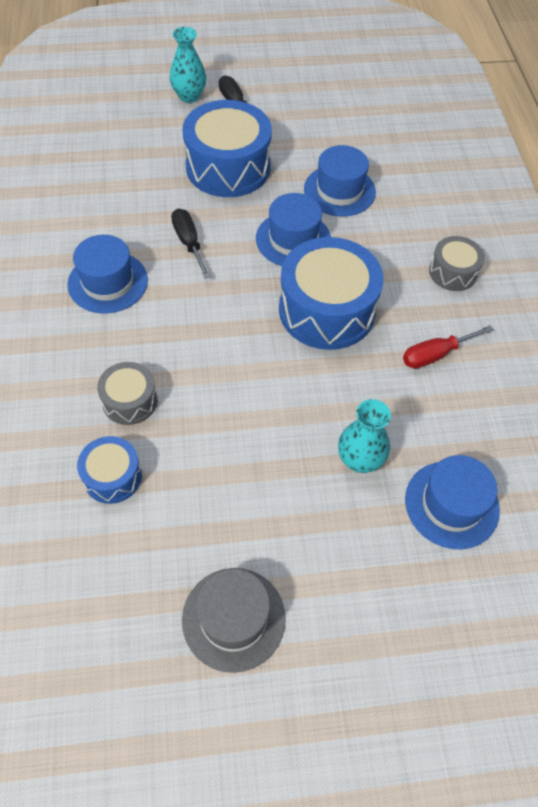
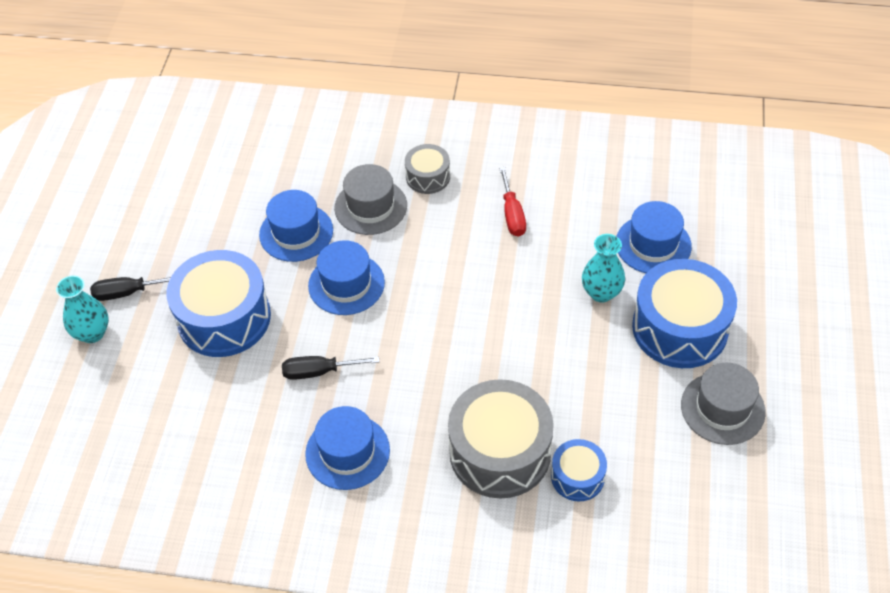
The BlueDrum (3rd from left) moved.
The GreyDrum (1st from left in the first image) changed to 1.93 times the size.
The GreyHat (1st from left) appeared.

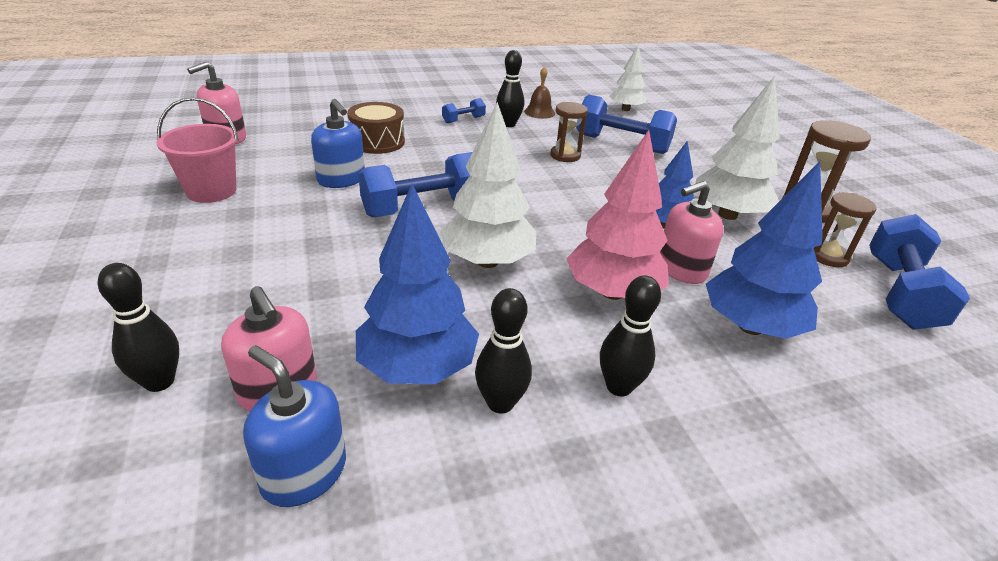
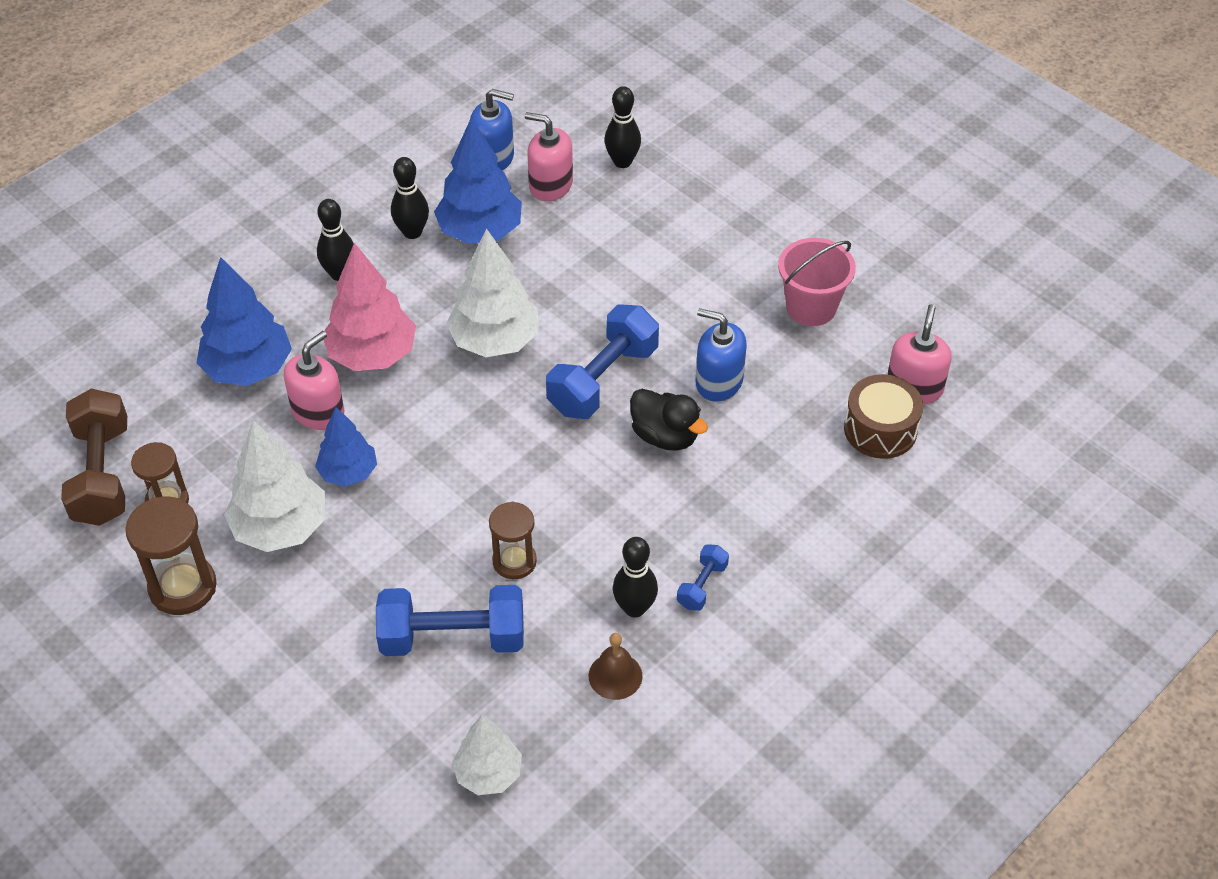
The BrownDrum moved.
The BlueDumbbell (4th from left) became the BrownDumbbell.
The BlackDuck appeared.

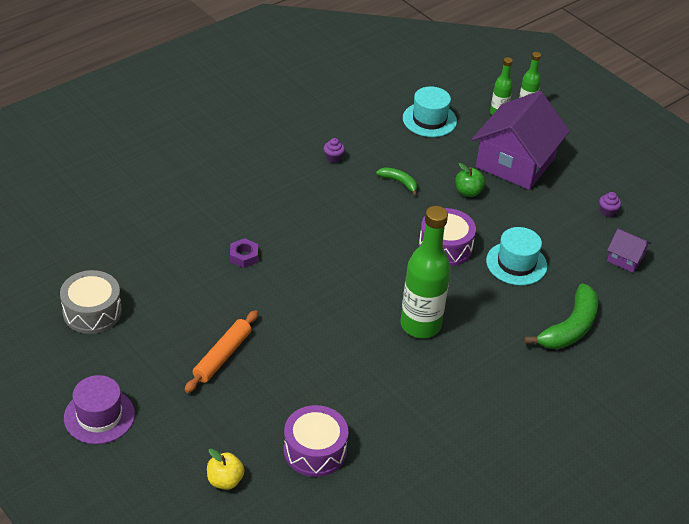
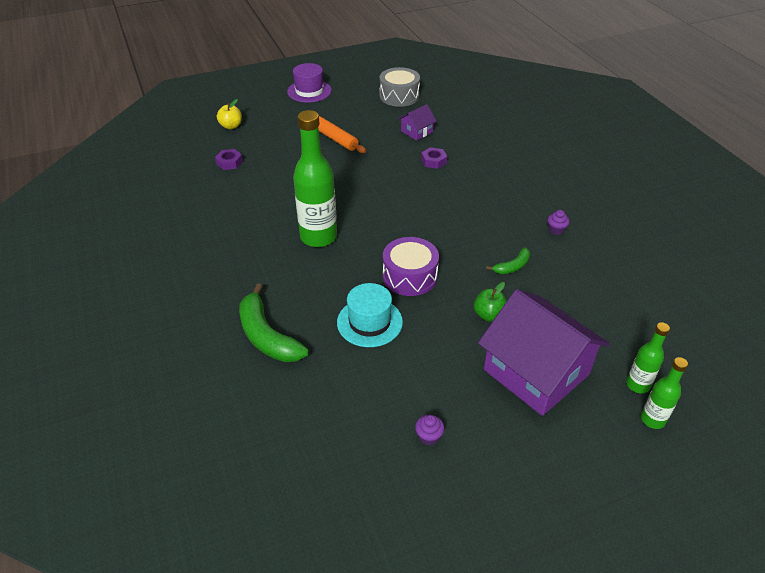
The TurquoiseHat (1st from left) disappeared.
The PurpleHouse (2nd from left in the first image) moved.
The PurpleDrum (1st from left) was replaced by the PurpleNut (1st from left).

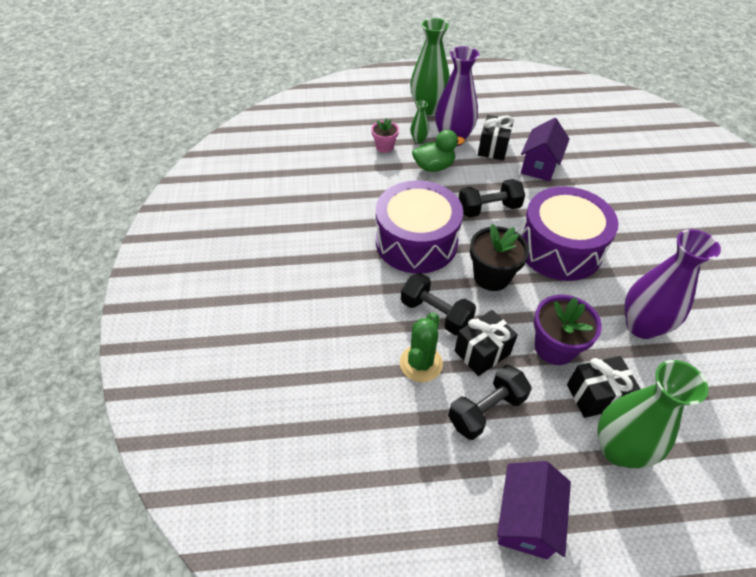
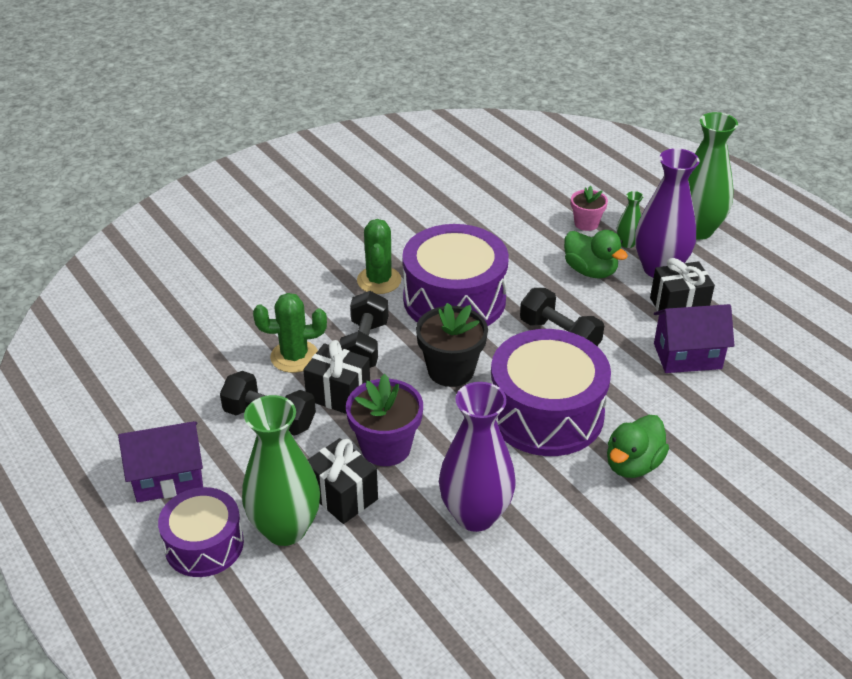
The GreenCactus (2nd from left) appeared.
The GreenDuck (2nd from left) appeared.
The PurpleDrum (1st from left) appeared.

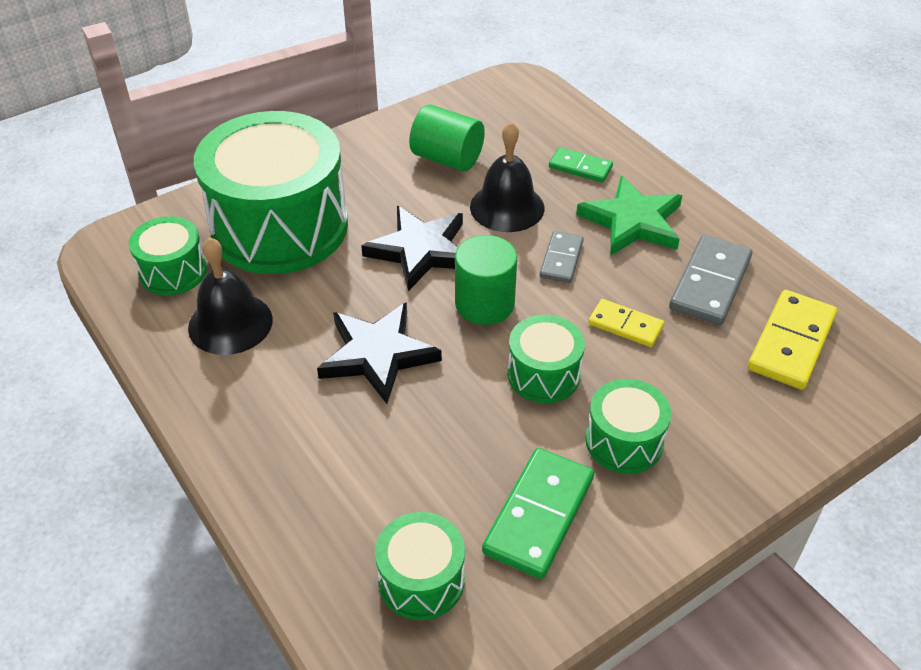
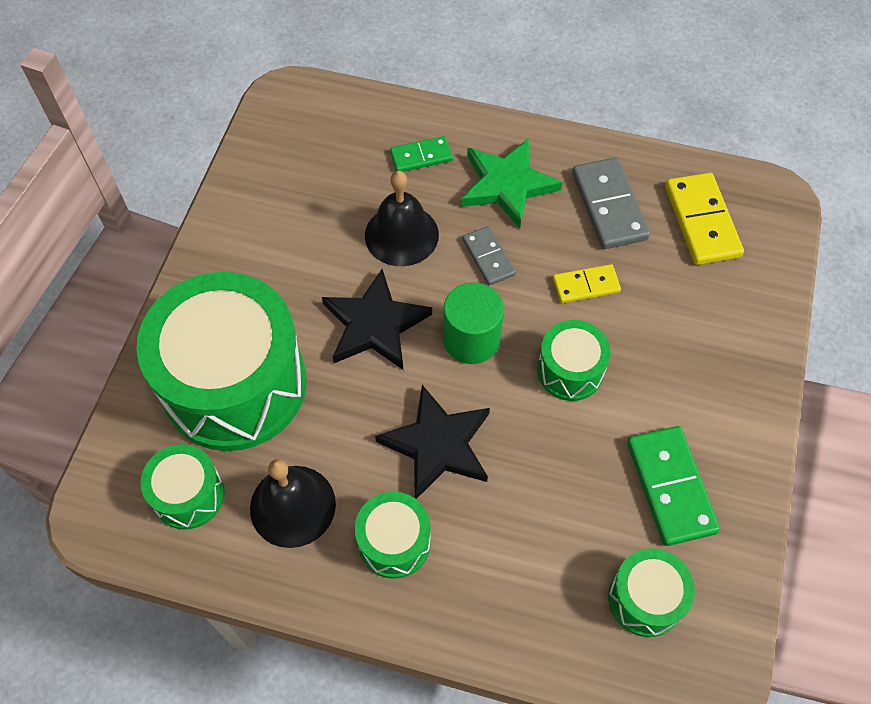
The GreenCylinder (1st from left) disappeared.
The GreenDrum (5th from left in the first image) moved.

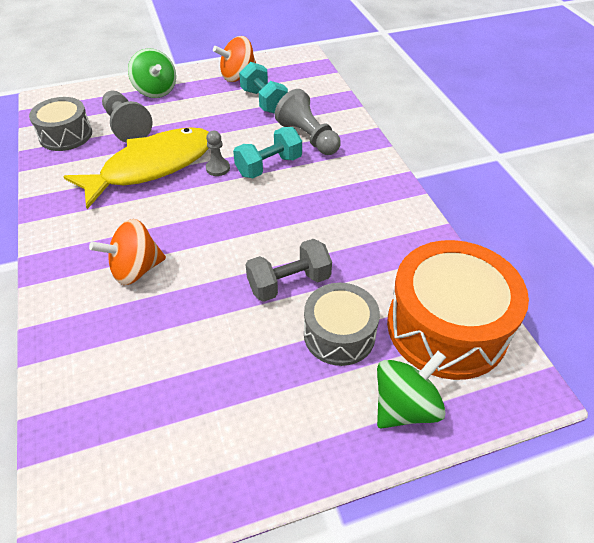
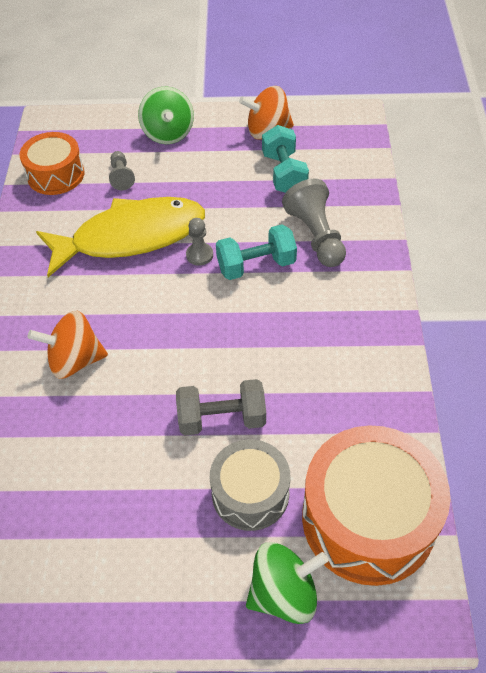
The GreyPawn (1st from left) changed to 0.56 times the size.
The GreyDrum (1st from left) became the OrangeDrum (1st from left).

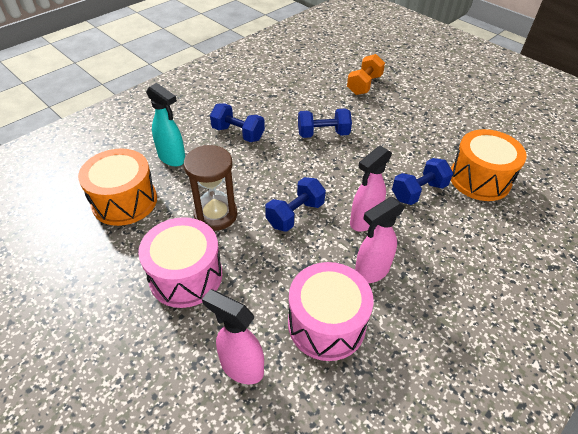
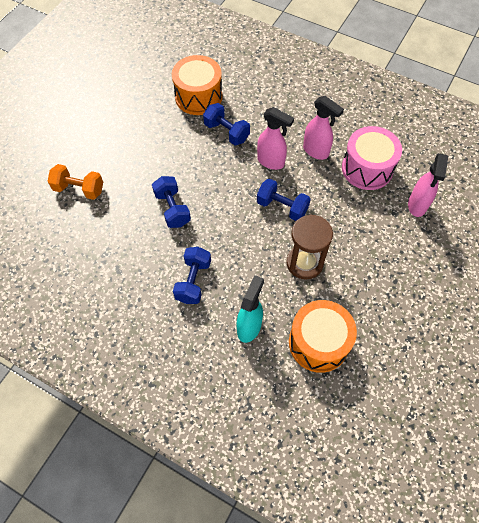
The PinkDrum (1st from left) disappeared.

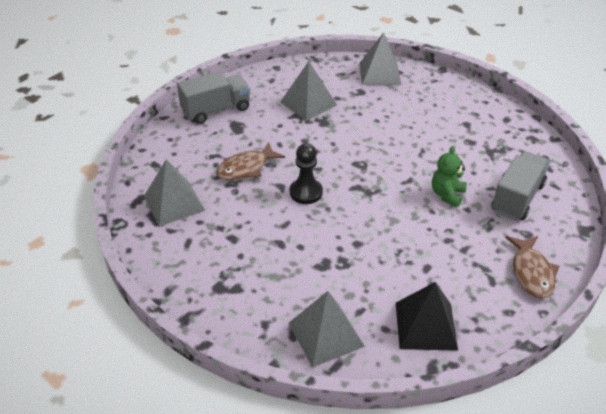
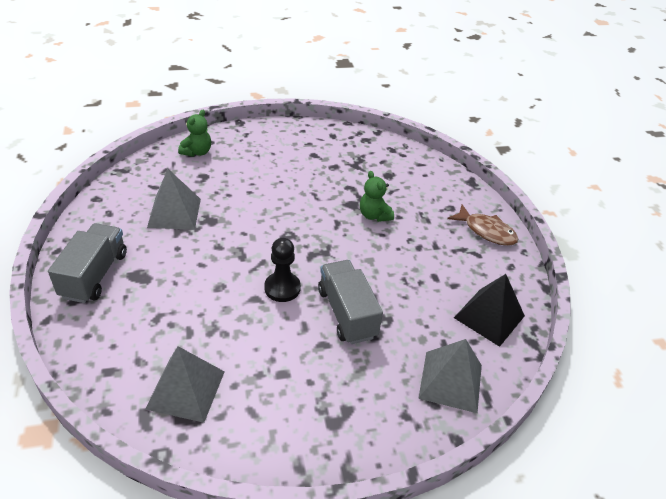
The GreyPyramid (4th from left) was replaced by the GreenTeddyBear (1st from left).
The BrownFish (1st from left) disappeared.
The GreyTruck (2nd from left) moved.

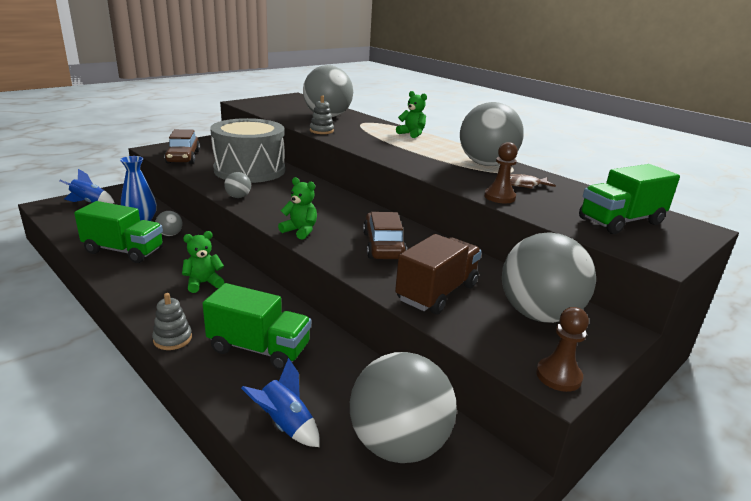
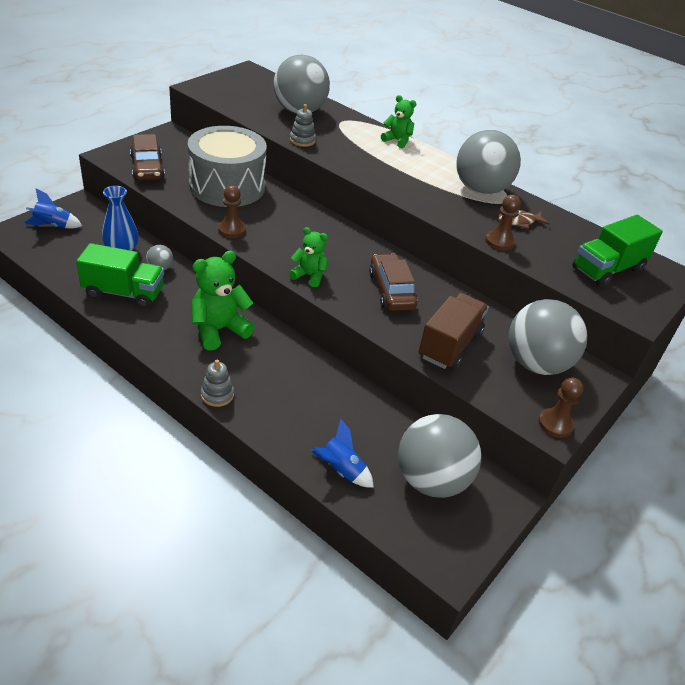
The GreyBall (2nd from left) was replaced by the BrownPawn (1st from left).
The GreenTeddyBear (1st from left) changed to 1.66 times the size.
The GreenTruck (2nd from left) disappeared.

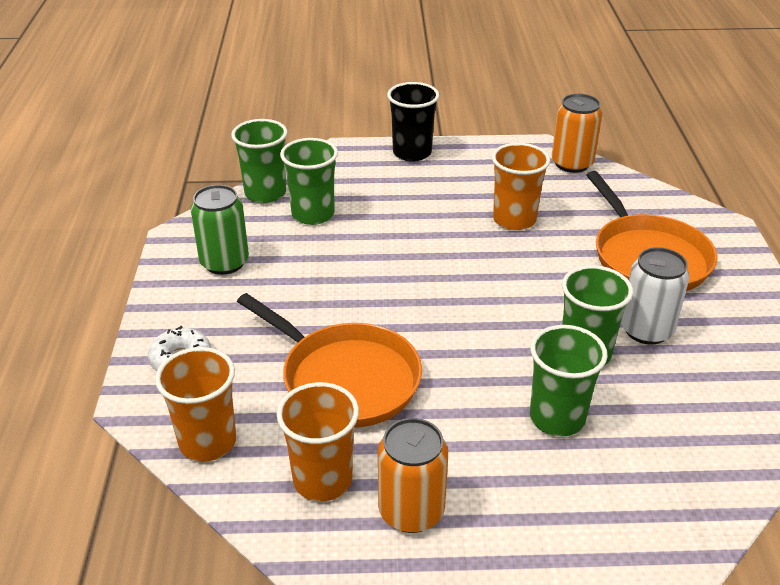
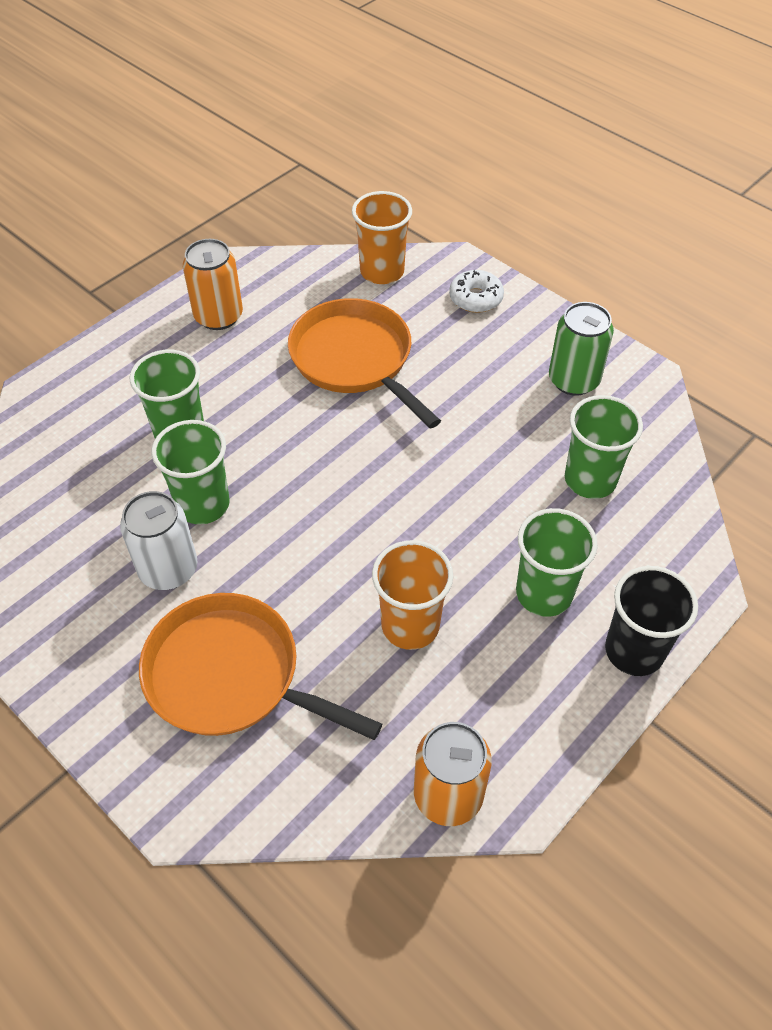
The GreenCup (1st from left in the first image) moved.
The OrangePan (1st from left in the first image) turned 60 degrees clockwise.
The OrangeCup (2nd from left) disappeared.

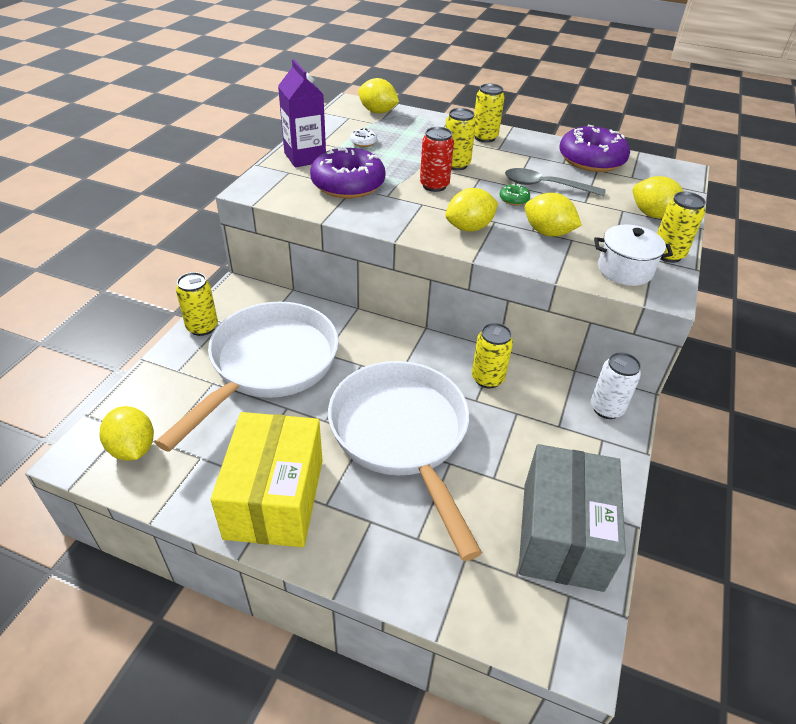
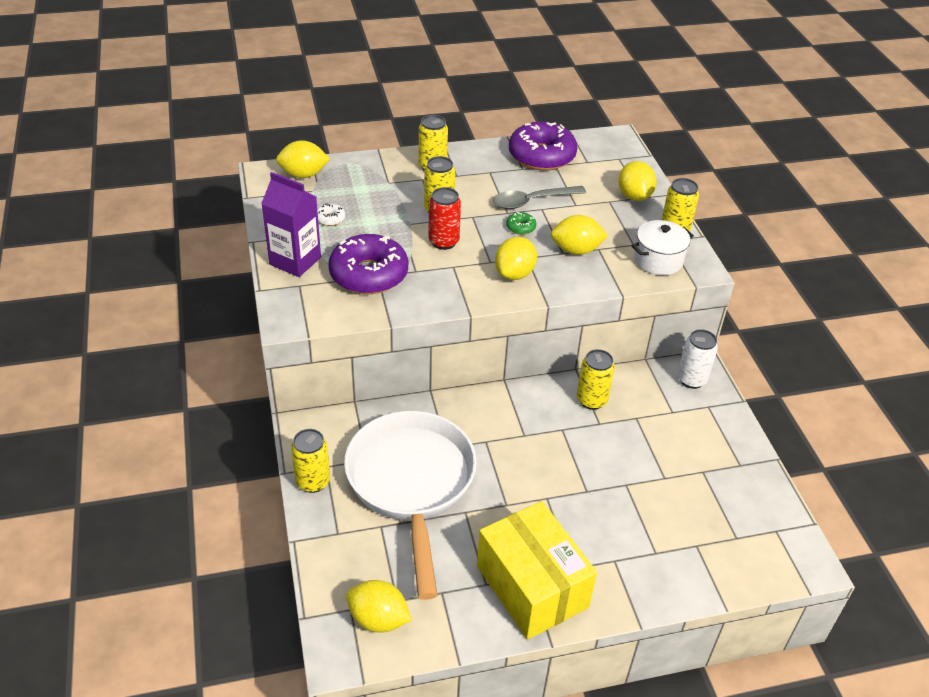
The YellowLemon (5th from left) turned 75 degrees clockwise.
The WhitePan (2nd from left) disappeared.
The GreyBox disappeared.

